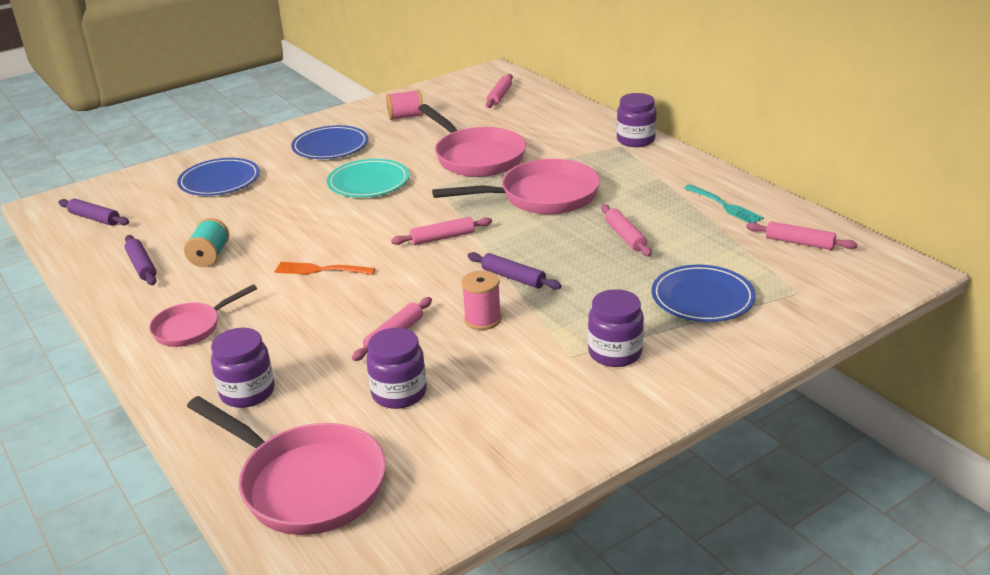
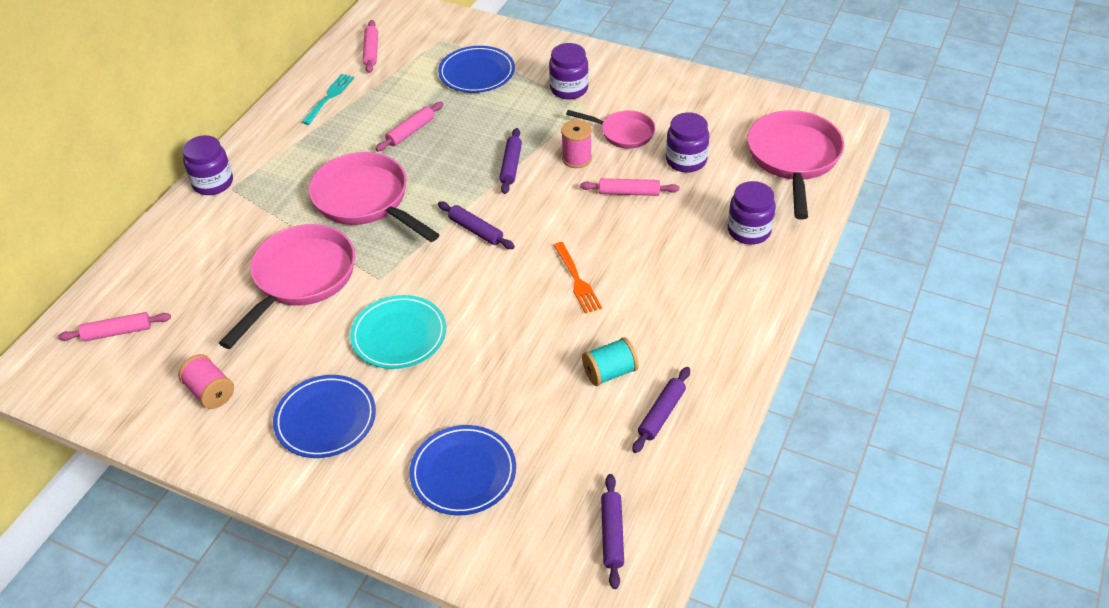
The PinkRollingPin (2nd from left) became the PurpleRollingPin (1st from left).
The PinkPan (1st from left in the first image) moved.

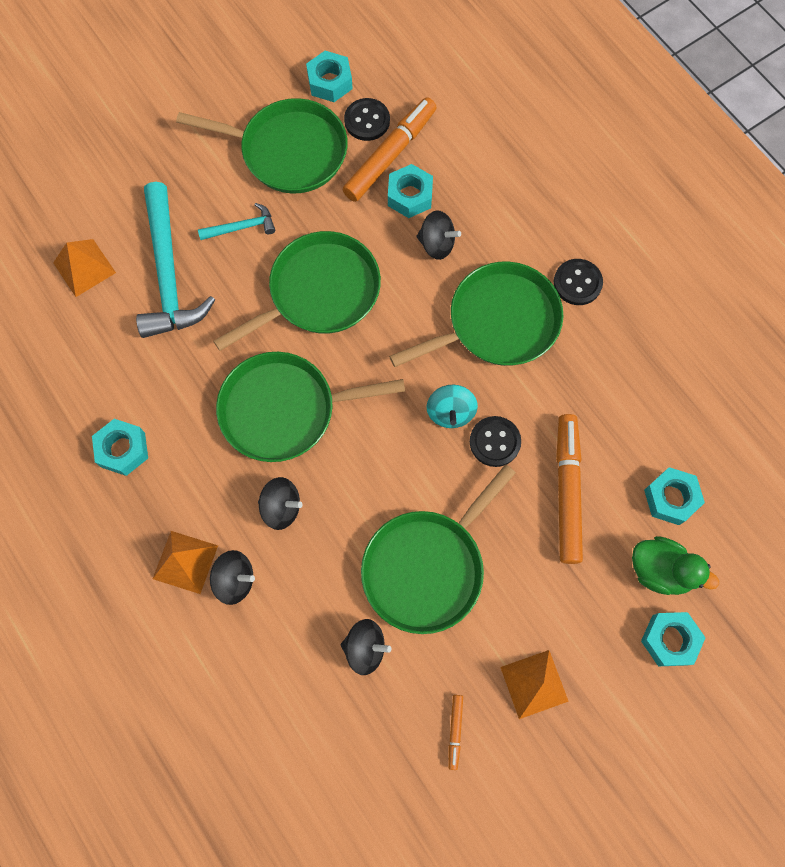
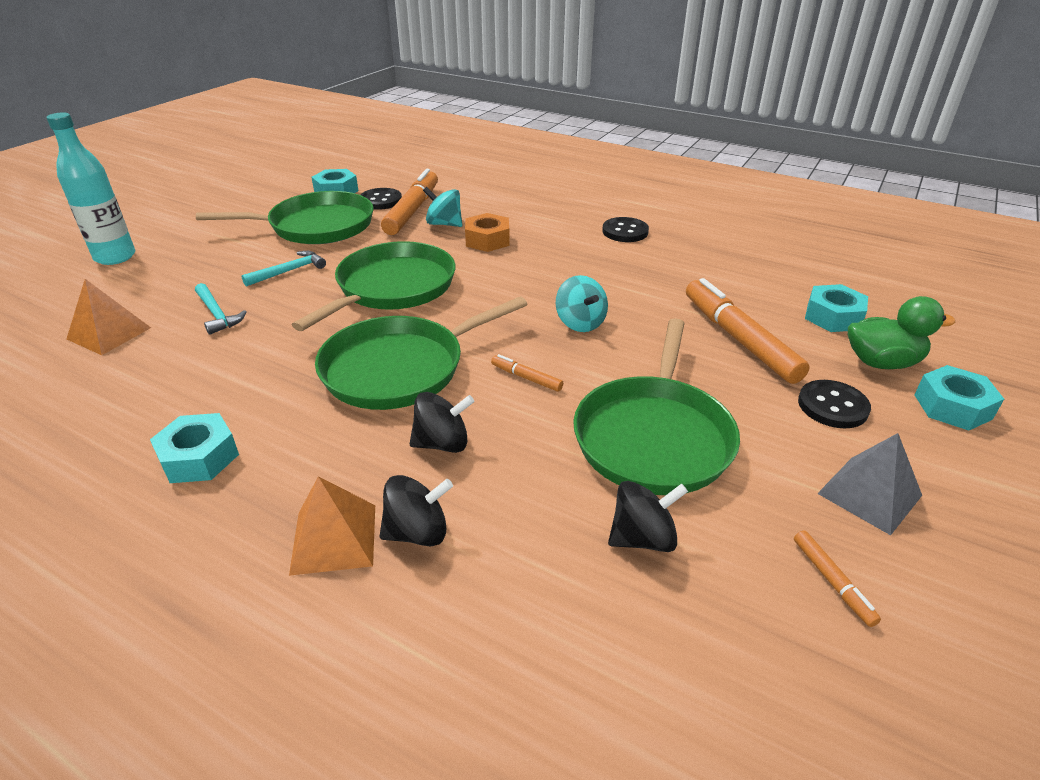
The TurquoiseNut (3rd from left) was replaced by the TurquoiseSpinningTop (1st from left).
The TurquoiseHammer (1st from left) changed to 0.47 times the size.
The BlackSpinningTop (4th from left) was replaced by the OrangeNut.
The GreenPan (5th from left) disappeared.
The BlackButton (2nd from left in the first image) moved.
The OrangePyramid (3rd from left) became the GreyPyramid.
The TurquoiseBottle appeared.
The OrangeMarker (2nd from left) appeared.

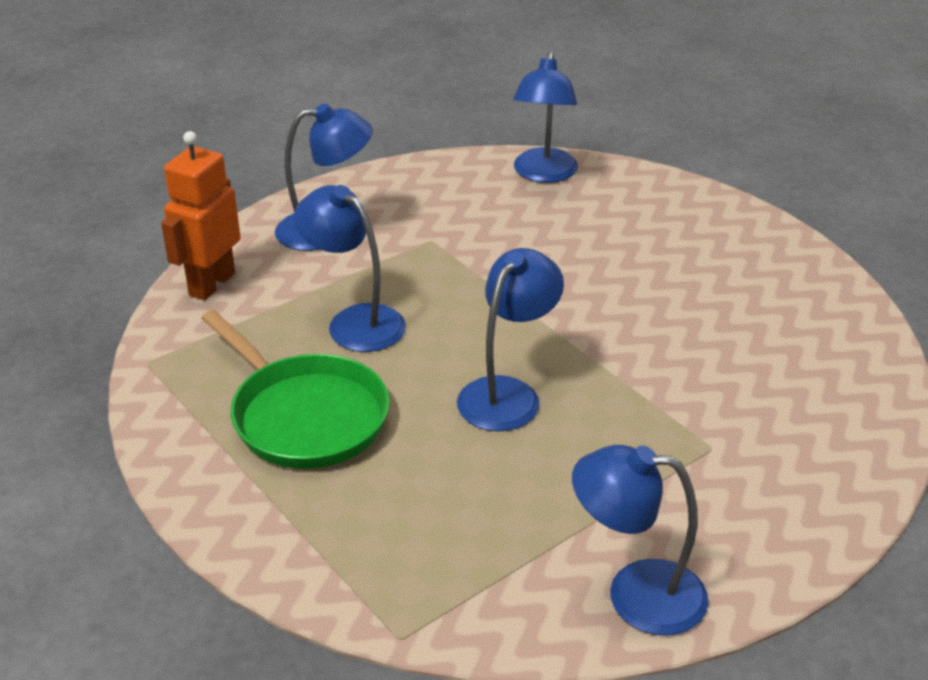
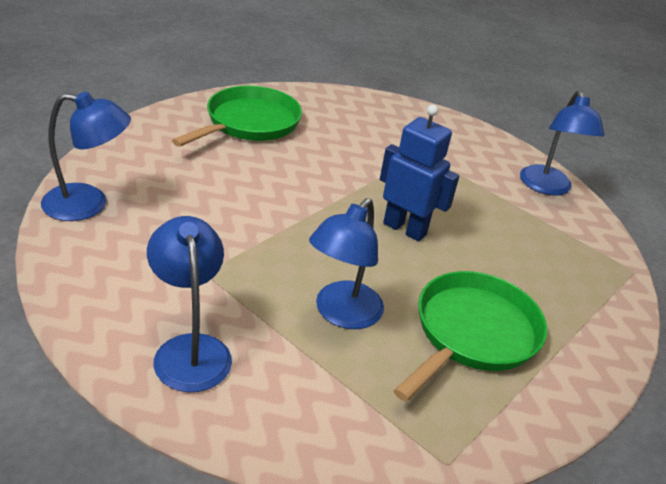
The OrangeRobot disappeared.
The BlueLamp (3rd from left) was replaced by the BlueRobot.
The GreenPan (1st from left) appeared.

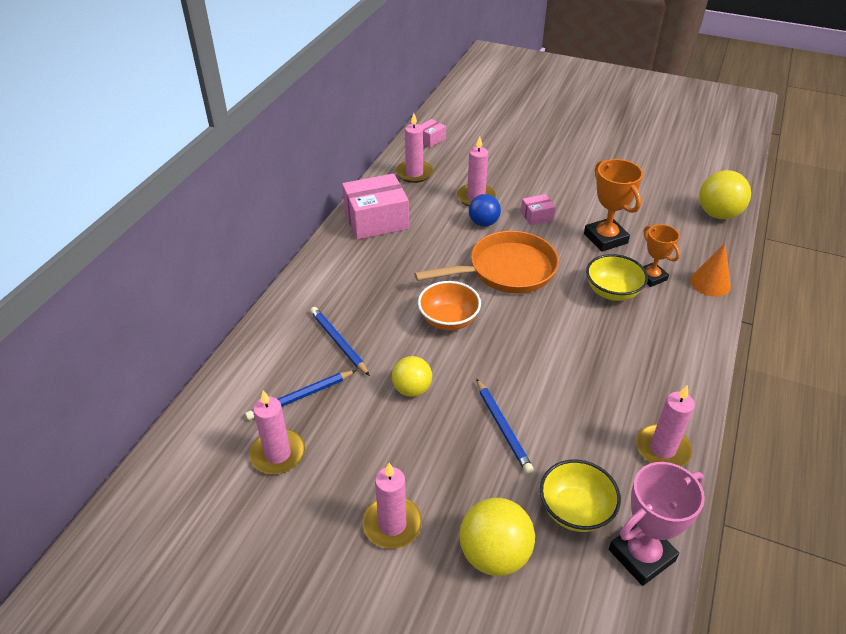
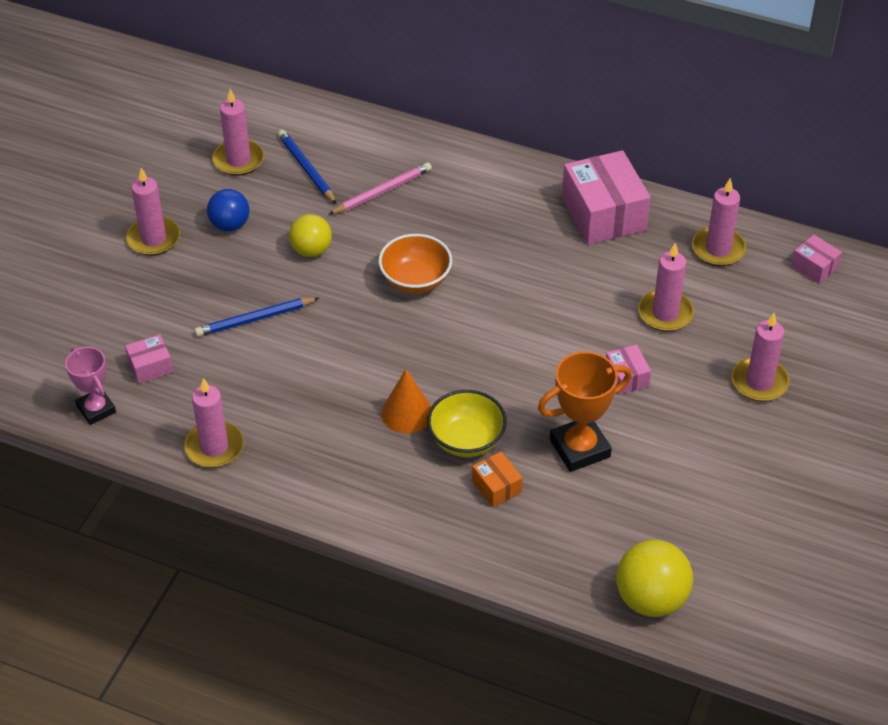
The BlueBall moved.
The OrangeTrophy (2nd from left) was replaced by the OrangeBox.
The OrangePan disappeared.
The OrangeCone moved.
The BluePencil (2nd from left) became the PinkPencil.
The YellowBowl (1st from left) was replaced by the PinkBox (1st from left).
The PinkTrophy changed to 0.66 times the size.
The YellowBall (2nd from left) disappeared.
The PinkCandle (6th from left) appeared.

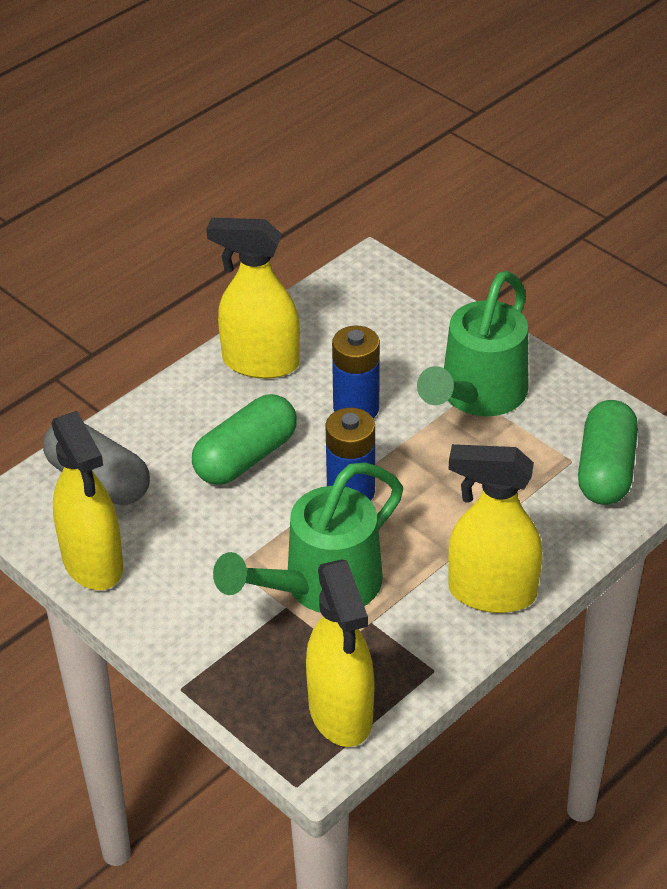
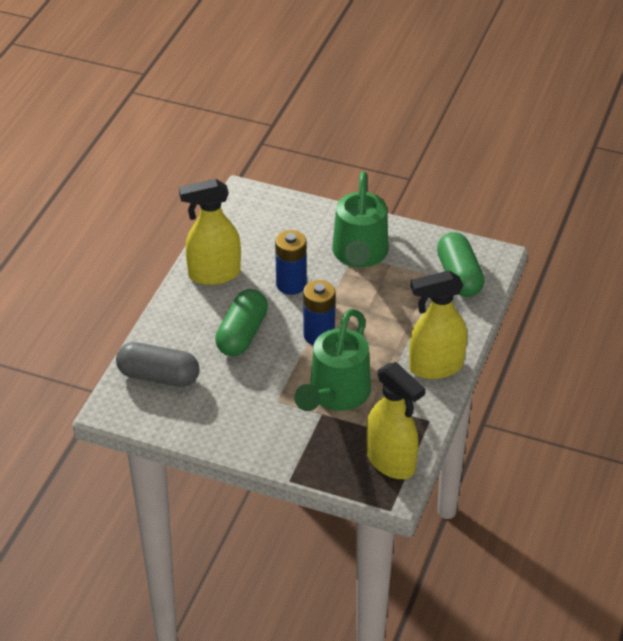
The YellowSprayBottle (1st from left) disappeared.

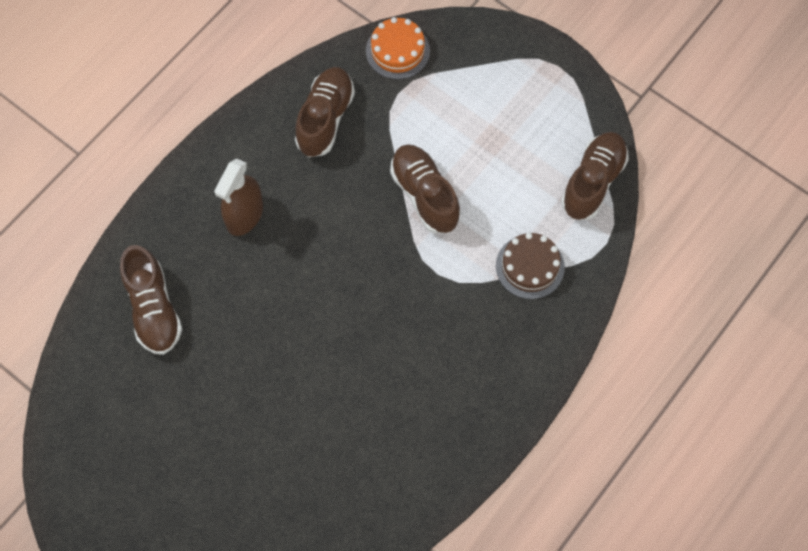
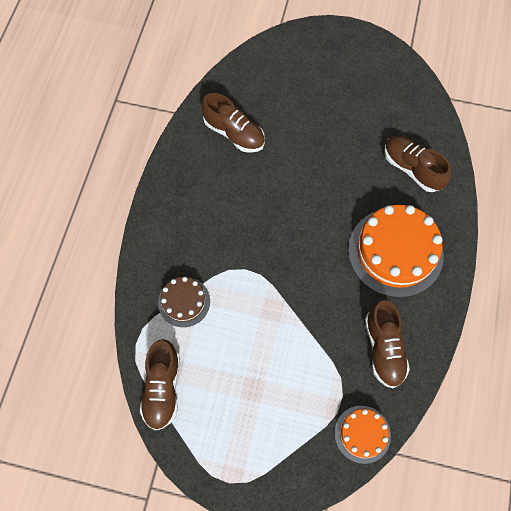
The BrownShoe (3rd from left in the first image) moved.
The BrownSprayBottle was replaced by the OrangeCake (2nd from left).

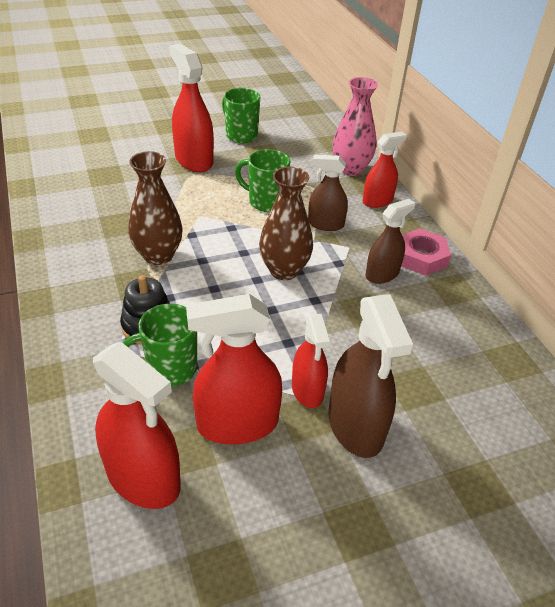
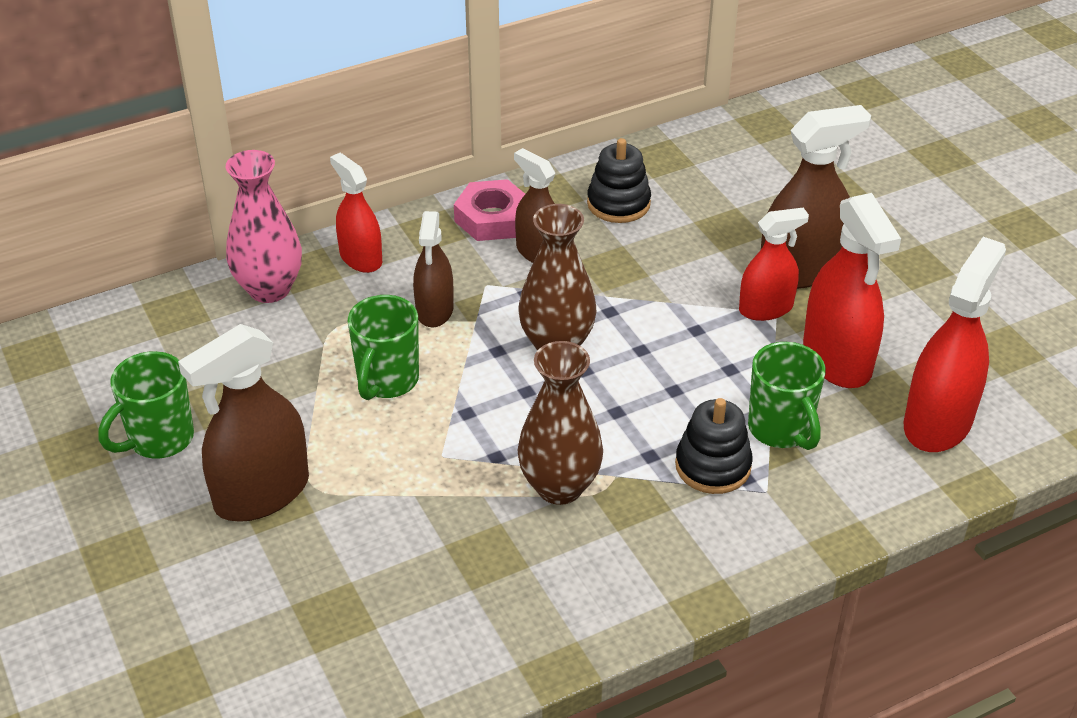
The RedSprayBottle (2nd from left) became the BrownSprayBottle (1st from left).
The BlackStackingToy (1st from left) appeared.

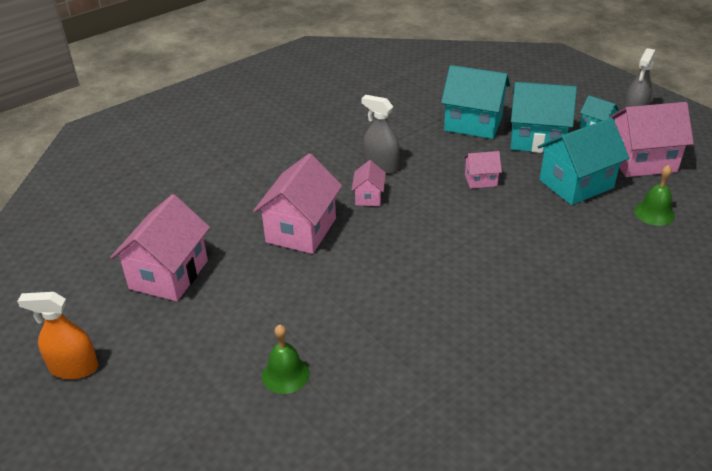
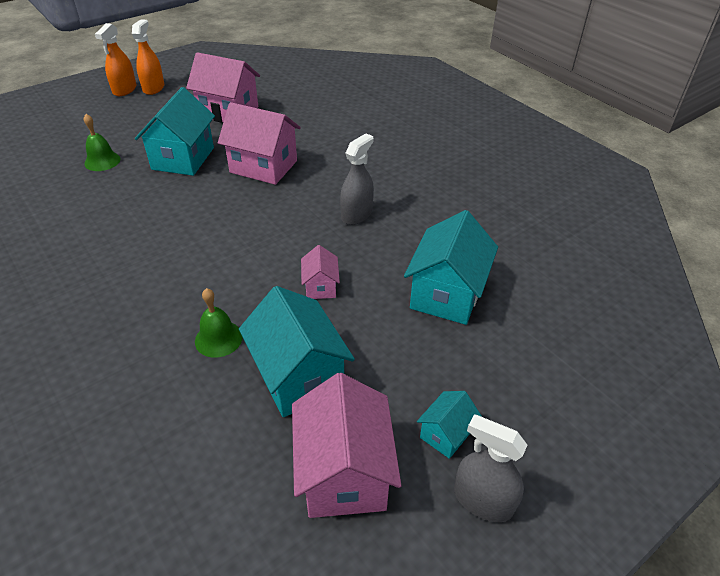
The TurquoiseHouse (2nd from left in the first image) moved.
The PinkHouse (3rd from left) disappeared.
The GreenBell (2nd from left) moved.
The OrangeSprayBottle (1st from left) appeared.

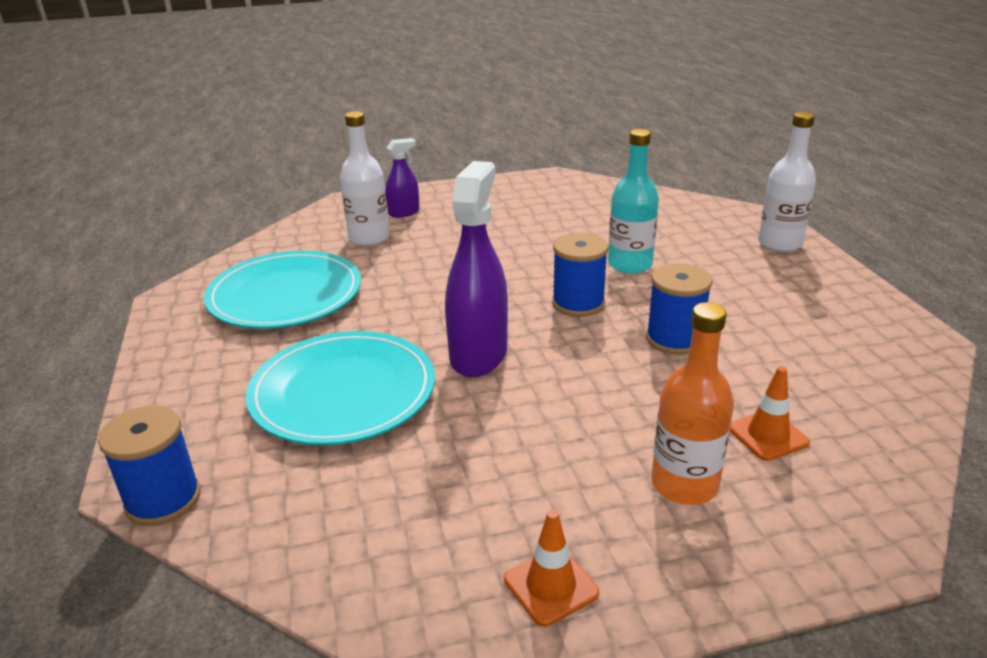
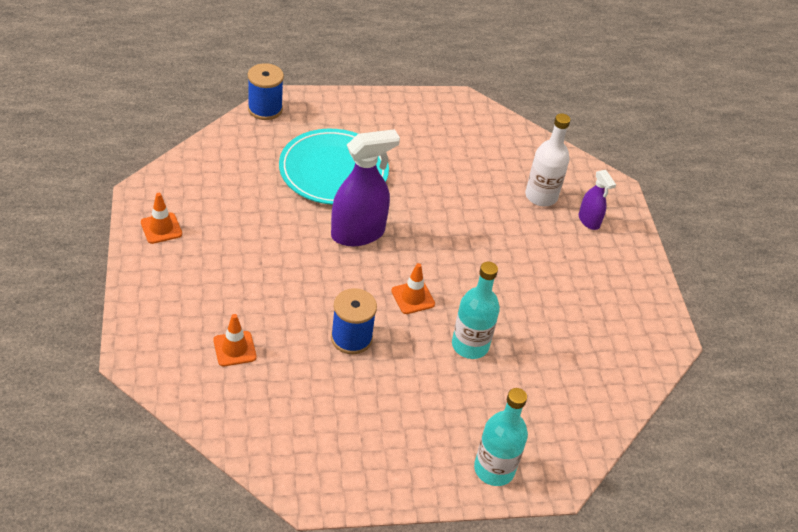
The WhiteBottle (2nd from left) became the TurquoiseBottle (2nd from left).
The PurpleSprayBottle (2nd from left in the first image) turned 45 degrees counterclockwise.
The BlueSpool (2nd from left) was replaced by the OrangeTrafficCone (3rd from left).
The TurquoisePlate (1st from left) disappeared.
The OrangeBottle disappeared.

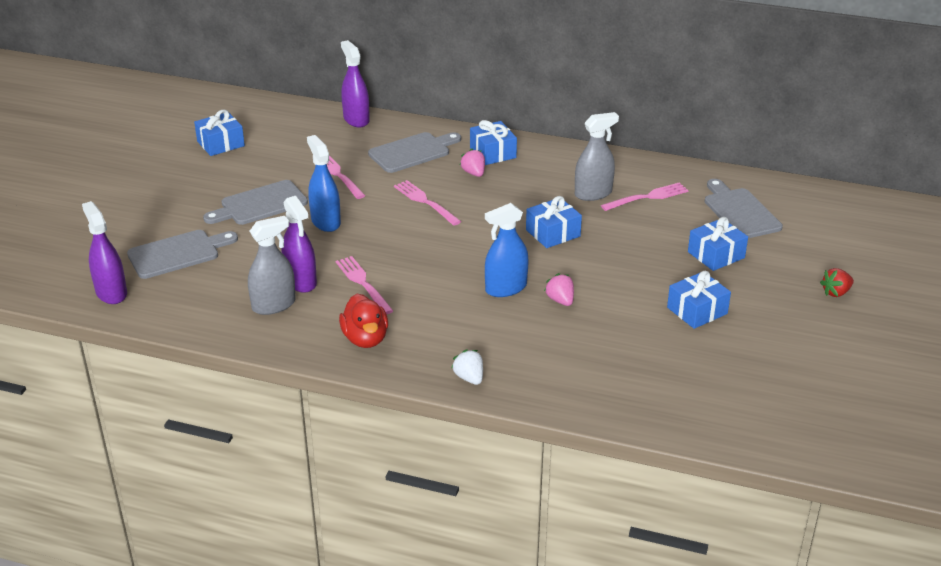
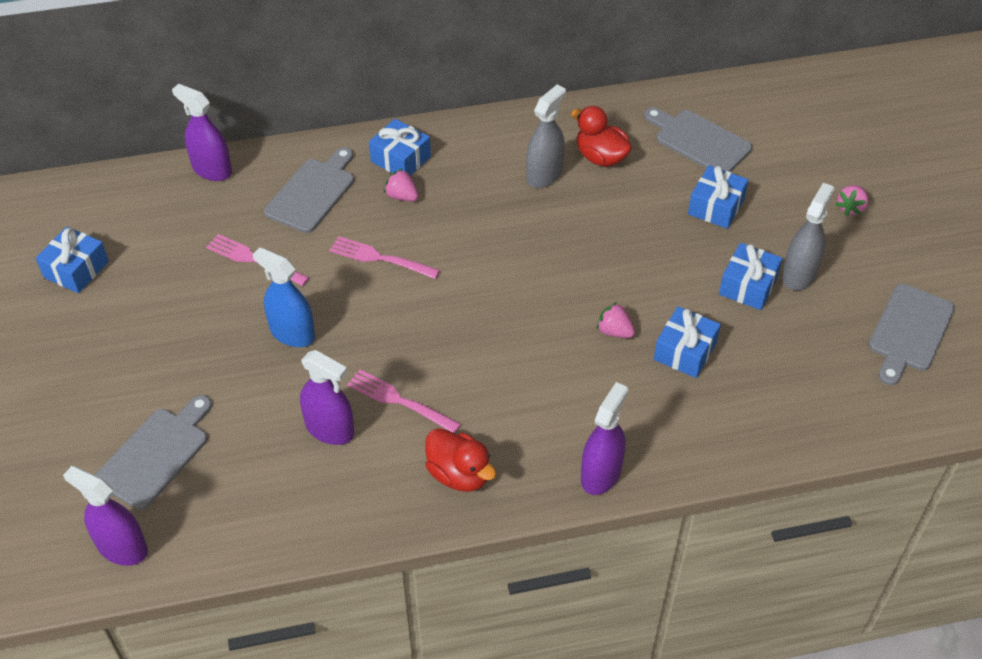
The GreyCuttingBoard (2nd from left in the first image) moved.
The PinkFork (4th from left) was replaced by the RedDuck (2nd from left).
The BlueGift (3rd from left) moved.
The BlueSprayBottle (2nd from left) disappeared.
The GreySprayBottle (1st from left in the first image) moved.
The RedStrawberry became the PinkStrawberry (3rd from left).
The WhiteStrawberry was replaced by the PurpleSprayBottle (4th from left).

